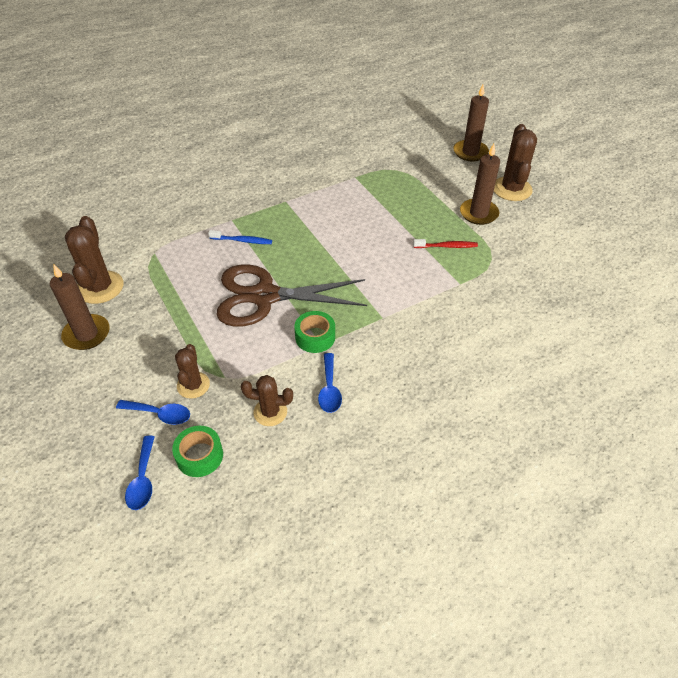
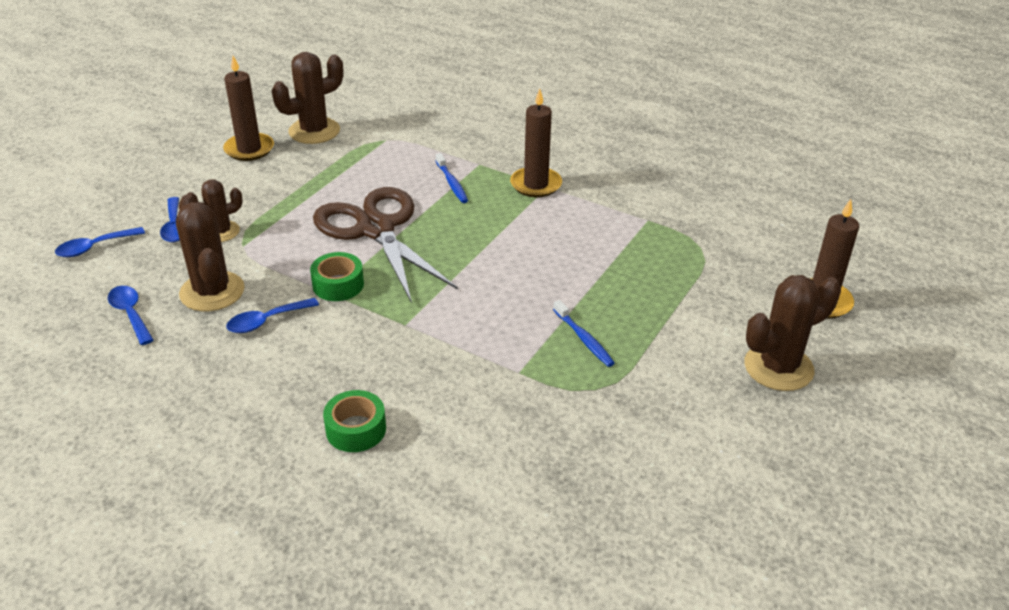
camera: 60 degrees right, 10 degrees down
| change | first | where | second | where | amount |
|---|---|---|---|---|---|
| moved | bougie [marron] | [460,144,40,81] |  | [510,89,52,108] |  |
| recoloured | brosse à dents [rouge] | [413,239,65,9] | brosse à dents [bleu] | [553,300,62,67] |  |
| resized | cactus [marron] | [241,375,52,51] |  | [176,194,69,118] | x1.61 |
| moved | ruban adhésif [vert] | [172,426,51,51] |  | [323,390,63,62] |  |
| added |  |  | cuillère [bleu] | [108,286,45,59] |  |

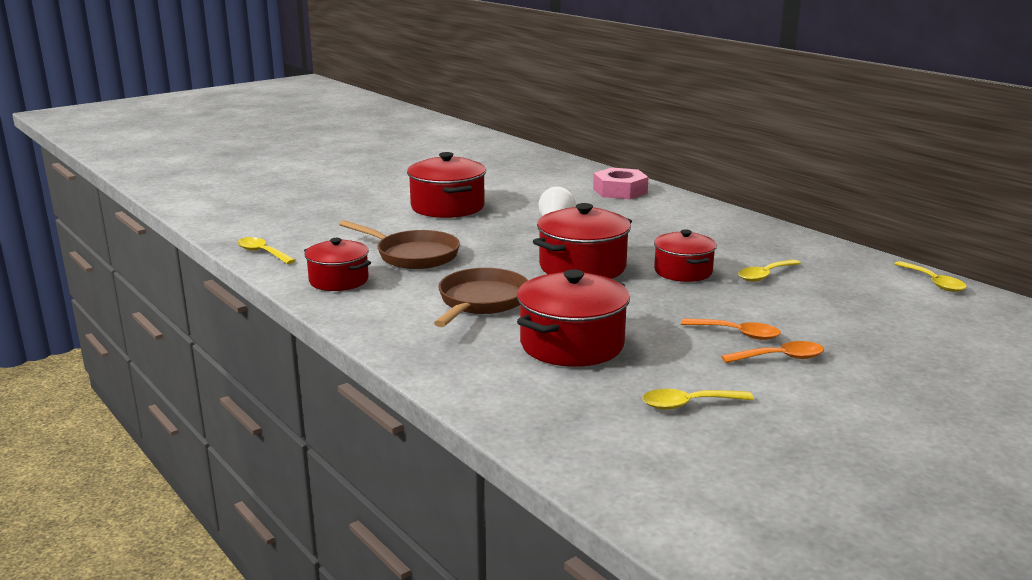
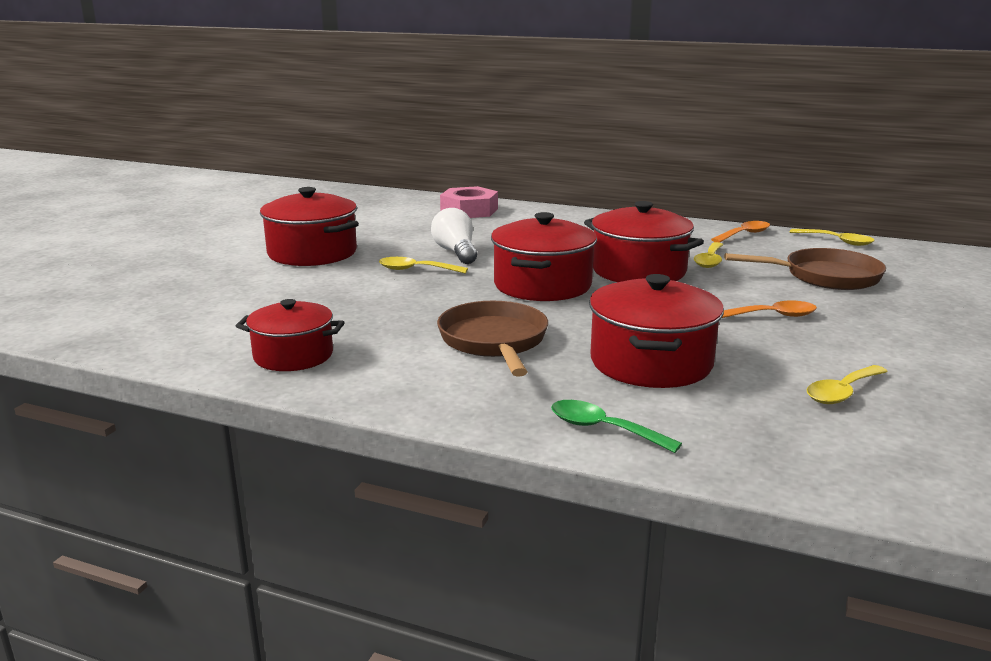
camera: 30 degrees left, 0 degrees up
| change | first | where | second | where | amount |
|---|---|---|---|---|---|
| moved | poêle [marron] | [339,220,121,49] |  | [724,248,162,42] |  |
| resized | marmite [rouge] | [654,229,63,53] |  | [584,201,120,81] | x1.52 |
| moved | cuillère [jaune] | [237,237,59,27] |  | [379,257,89,17] |  |
| moved | cuillère [orange] | [721,341,103,22] |  | [711,221,59,22] |  |
| added |  |  | cuillère [vert] | [551,400,131,53] |  |

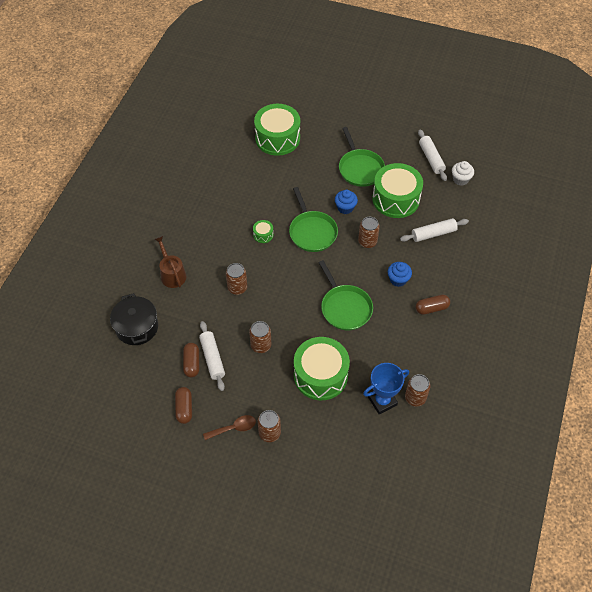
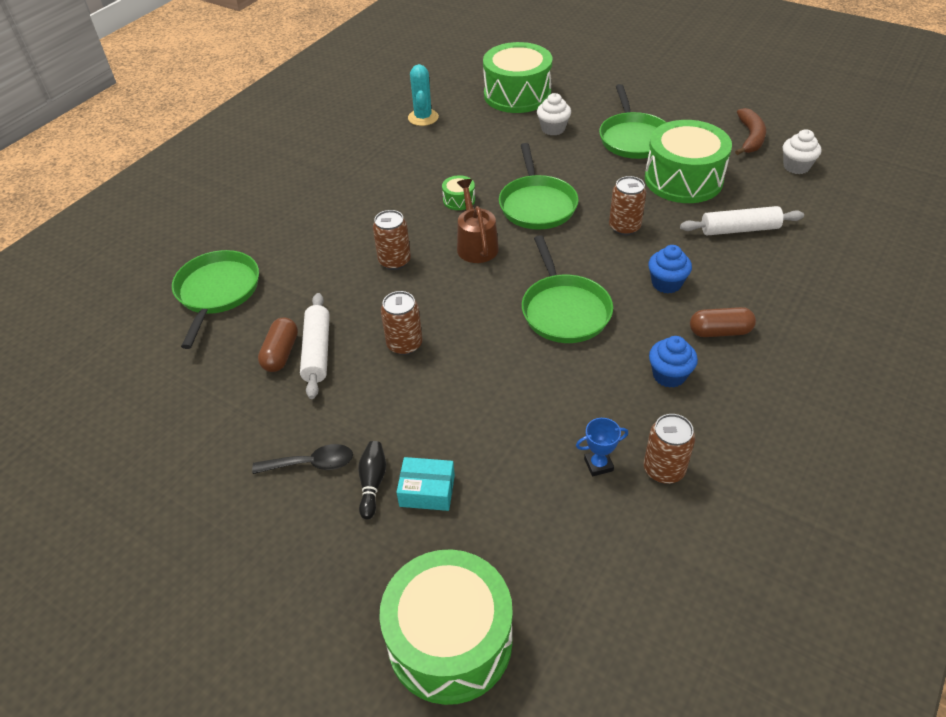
camera: 15 degrees right, 10 degrees down
| change | first | where | second | where | amount |
|---|---|---|---|---|---|
| replaced | rouleau à pâtisserie [blanc] | [418,129,29,52] | banane [marron] | [735,108,31,47] |  |
| moved | muffin [bleu] | [335,190,23,24] |  | [649,336,49,52] |  |
| moved | arrosoir [marron] | [154,236,32,52] |  | [457,179,42,84] |  |
| replaced | marmite [noir] | [110,293,48,52] | poêle [vert] | [172,250,87,99] |  |
| moved | tambour [vert] | [294,337,56,63] |  | [379,549,134,156] |  |
| resized | trophée [bleu] | [363,363,46,51] |  | [576,418,52,58] | x0.54 |
| removed | gélule [marron] | [175,387,17,37] |  |  |  |
| replaced | canette [marron] | [258,410,23,32] | quille [noir] | [358,441,28,79] |  |
| recoloured | cuillère [marron] | [203,415,53,25] | cuillère [noir] | [252,444,101,30] |  |
| added |  |  | cactus [turquoise] | [408,64,31,62] |  |
| added |  |  | muffin [blanc] | [537,93,34,43] |  |
| added |  |  | boîte [turquoise] | [396,457,59,54] |  |

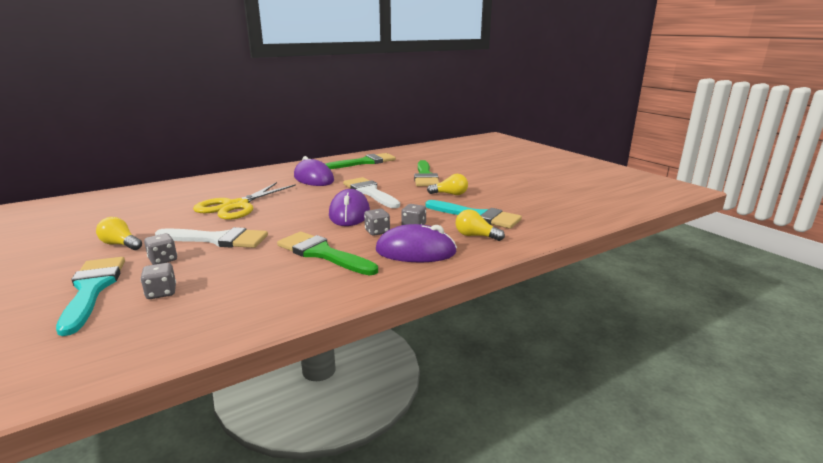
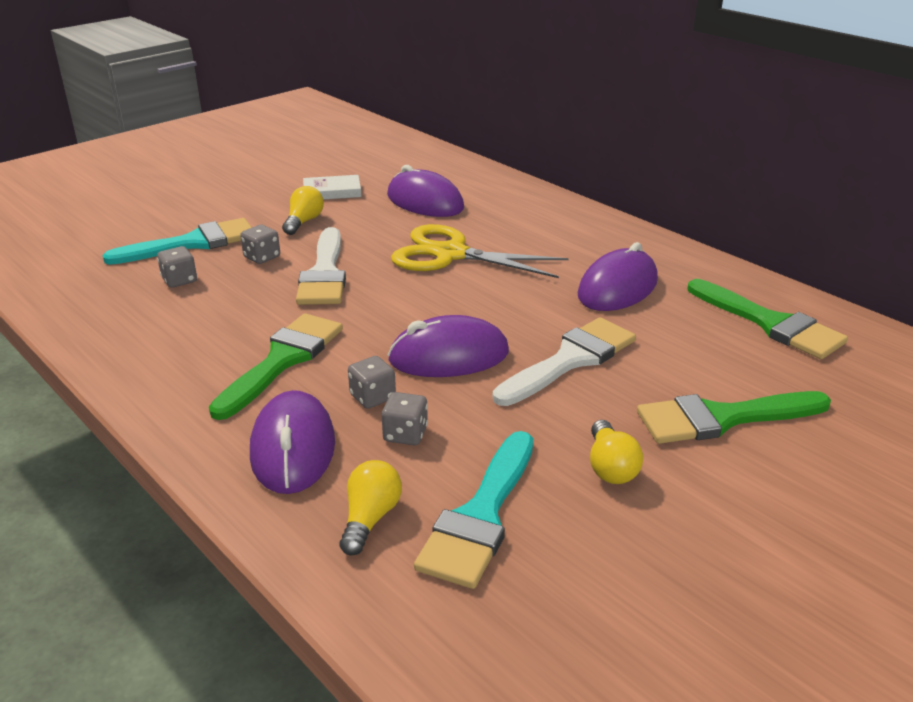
camera: 80 degrees right, 10 degrees up
| change | first | where | second | where | amount |
|---|---|---|---|---|---|
| added |  |  | souris [violet] | [387,165,77,52] |  |
| added |  |  | livre [blanc] | [303,175,59,25] |  |

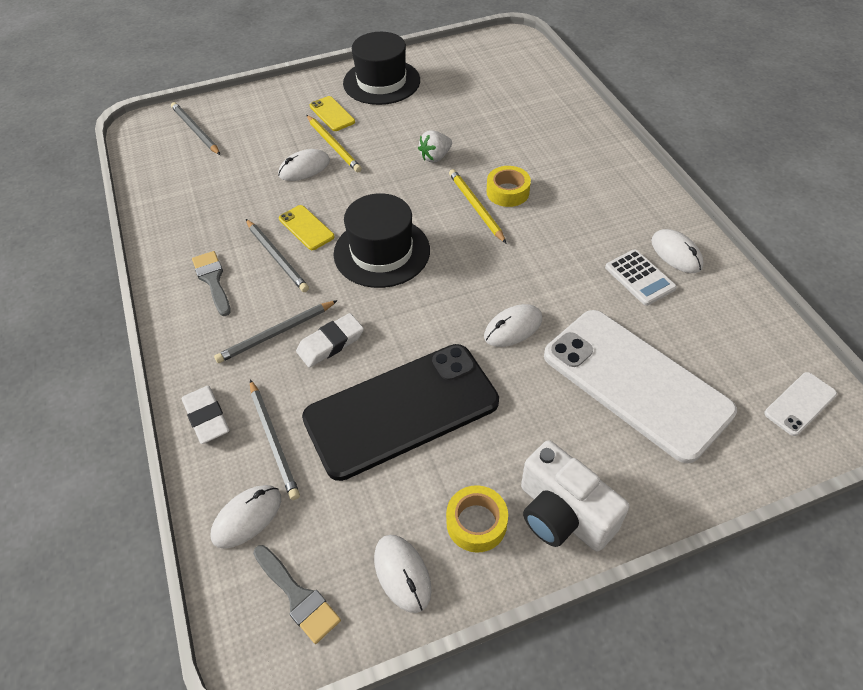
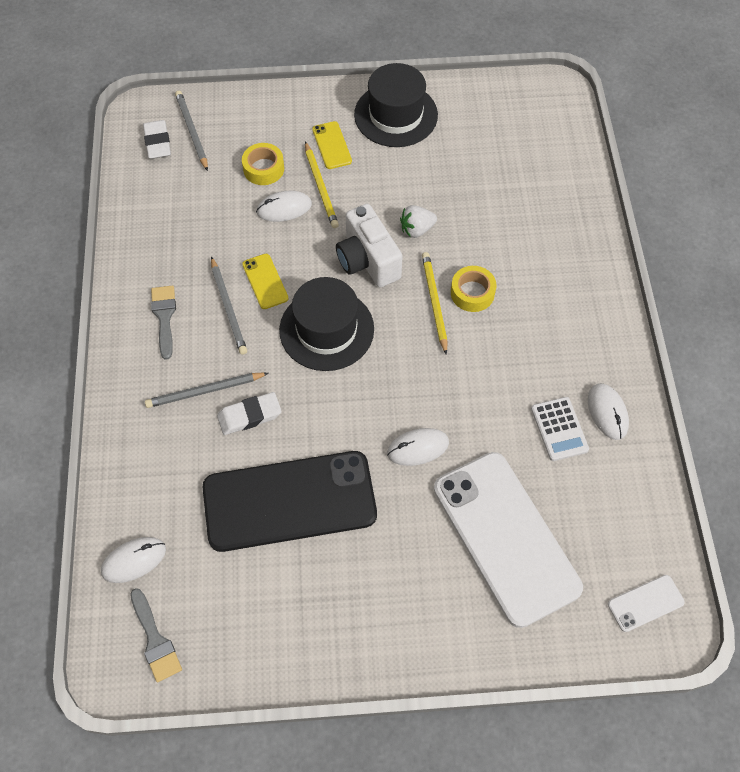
camera: 15 degrees right, 10 degrees up
| change | first | where | second | where | amount |
|---|---|---|---|---|---|
| removed | crayon [gris] | [250,380,50,120] |  |  |  |
| moved | gomme [blanc] | [182,386,48,58] |  | [143,120,28,39] |  |
| moved | appareil photo [blanc] | [521,440,108,112] |  | [336,204,66,83] |  |
| moved | ruban adhésif [jaune] | [446,485,62,68] |  | [242,143,42,42] |  |
| removed | souris [blanc] | [374,535,58,78] |  |  |  |

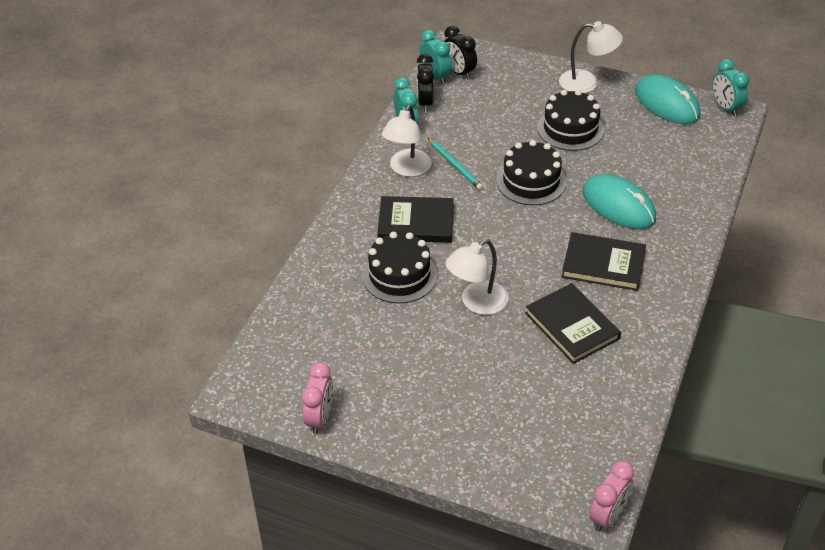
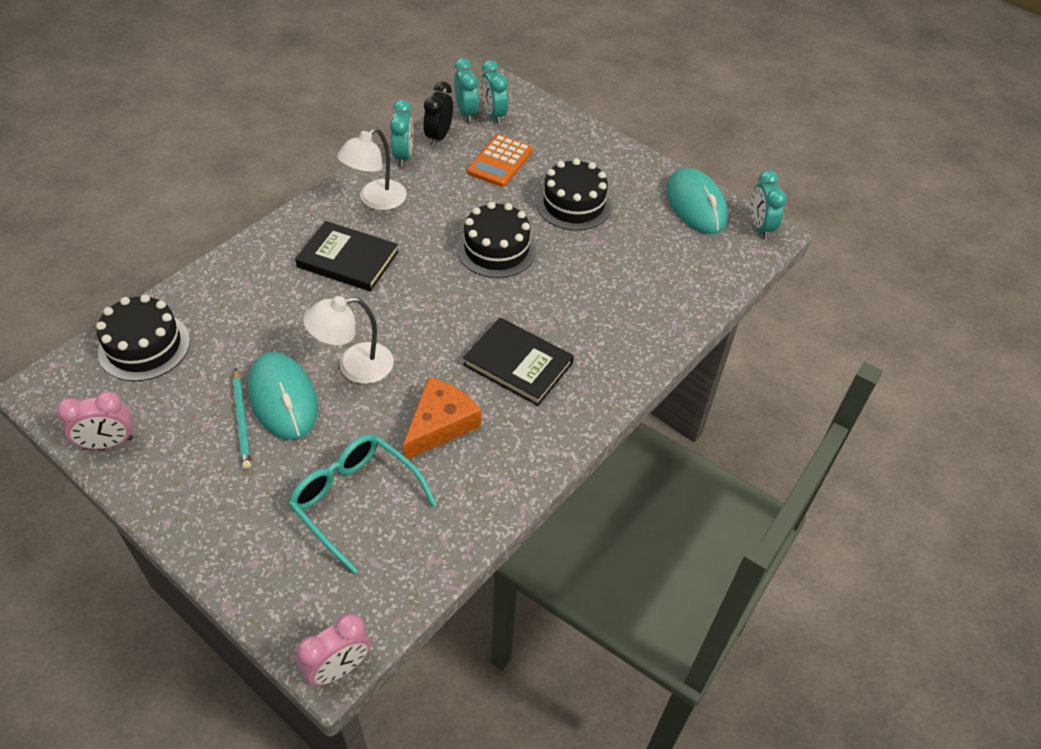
camera: 15 degrees right, 5 degrees up
| change | first | where | second | where | amount |
|---|---|---|---|---|---|
| removed | lampe [blanc] | [559,21,64,72] |  |  |  |
| recoloured | réveil [noir] | [444,26,33,53] | réveil [turquoise] | [480,60,28,64] |  |
| moved | crayon [turquoise] | [428,138,55,52] |  | [233,368,18,102] |  |
| moved | souris [turquoise] | [582,174,74,55] |  | [248,352,70,88] |  |
| moved | gâteau [noir] | [362,232,75,71] |  | [96,294,94,87] |  |
| replaced | livre [noir] | [525,283,96,81] | fromage [orange] | [403,377,78,82] |  |
| turned | réveil [rose] | [302,362,31,72] |  | [56,391,77,59] | 45 degrees clockwise |
| added |  |  | calculatrice [orange] | [467,134,66,53] |  |
| added |  |  | lunettes [turquoise] | [288,434,149,140] |  |

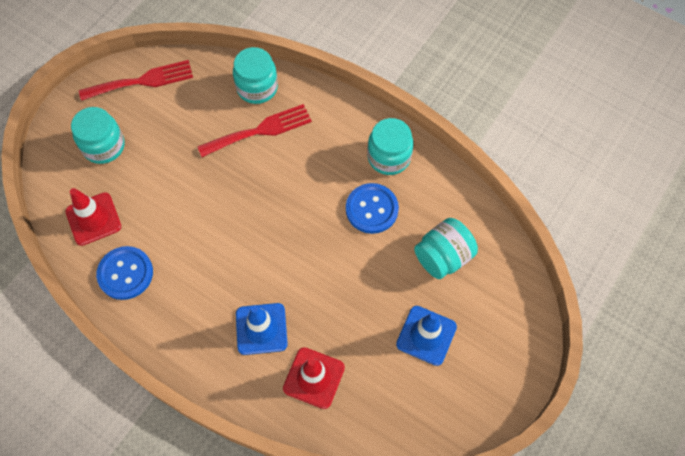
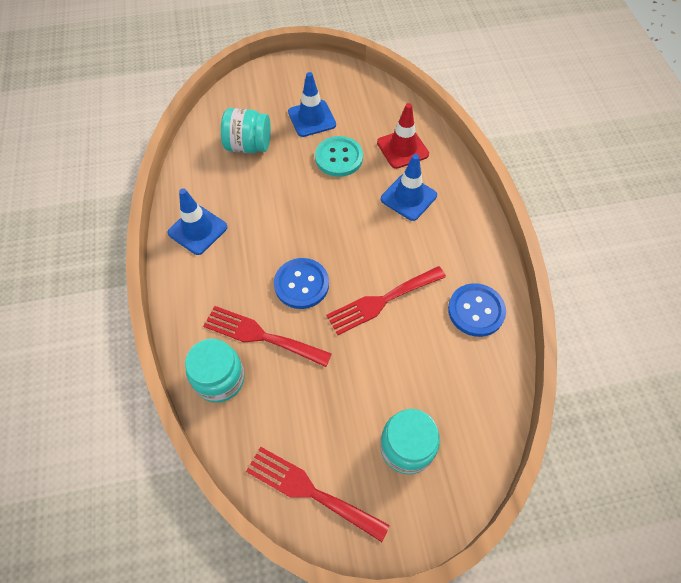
camera: 135 degrees left, 5 degrees down
| change | first | where | second | where | amount |
|---|---|---|---|---|---|
| replaced | bocal [turquoise] | [367,118,46,57] | cône de chantier [bleu] | [168,188,59,67] |  |
| moved | bouton [bleu] | [346,183,53,51] |  | [274,258,55,51] |  |
| removed | cône de chantier [rouge] | [65,188,56,58] |  |  |  |
| added |  |  | bouton [turquoise] | [315,136,48,41] |  |
| added |  |  | fourchette [rouge] | [326,266,120,69] |  |

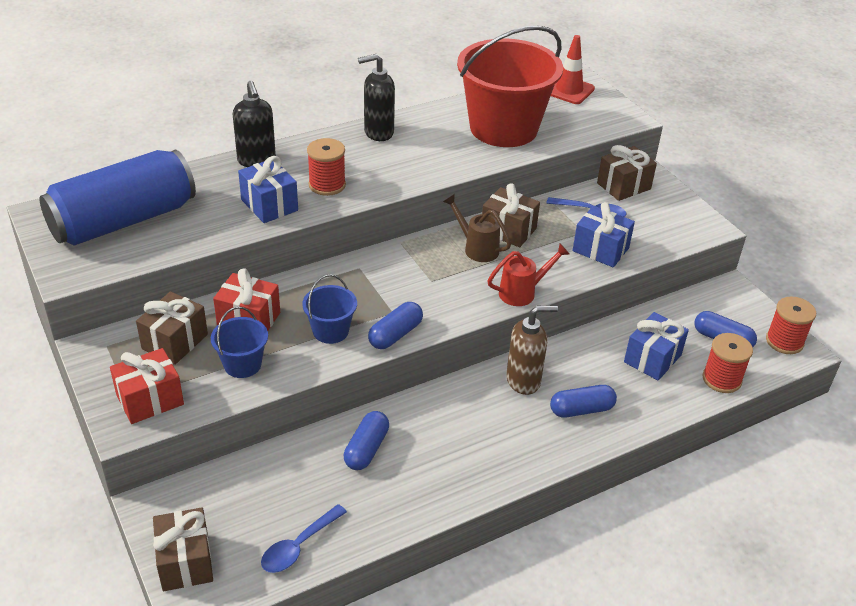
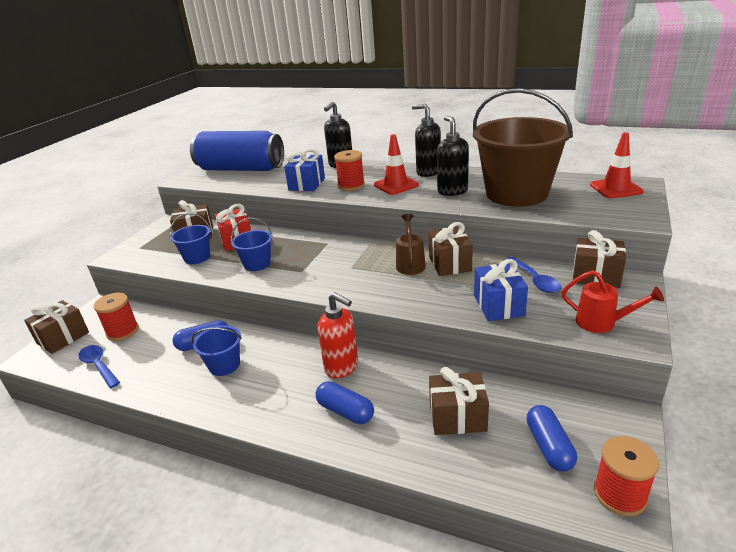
camera: 55 degrees right, 10 degrees down
| change | first | where | second | where | amount |
|---|---|---|---|---|---|
| recoloured | seau [rouge] | [457,26,106,121] | seau [marron] | [473,88,100,119] |  |
| moved | arrosoir [rouge] | [488,244,81,62] |  | [562,270,102,63] |  |
| removed | gélule [bleu] | [368,302,55,47] |  |  |  |
| recoloured | distributeur de savon [marron] | [506,305,52,90] | distributeur de savon [rouge] | [317,292,41,87] |  |
| recoloured | cadeau [bleu] | [624,312,65,69] | cadeau [marron] | [429,367,60,68] |  |
| moved | bobine [rouge] | [703,333,50,60] |  | [94,293,45,48] |  |
| removed | cadeau [rouge] | [110,348,74,76] |  |  |  |
| turned | cuillère [bleu] | [261,504,86,69] |  | [78,345,42,43] | 45 degrees clockwise |
| added |  |  | distributeur de savon [noir] | [437,116,32,80] |  |
| added |  |  | cône de chantier [rouge] | [374,134,45,61] |  |
| added |  |  | seau [bleu] | [192,325,50,51] |  |

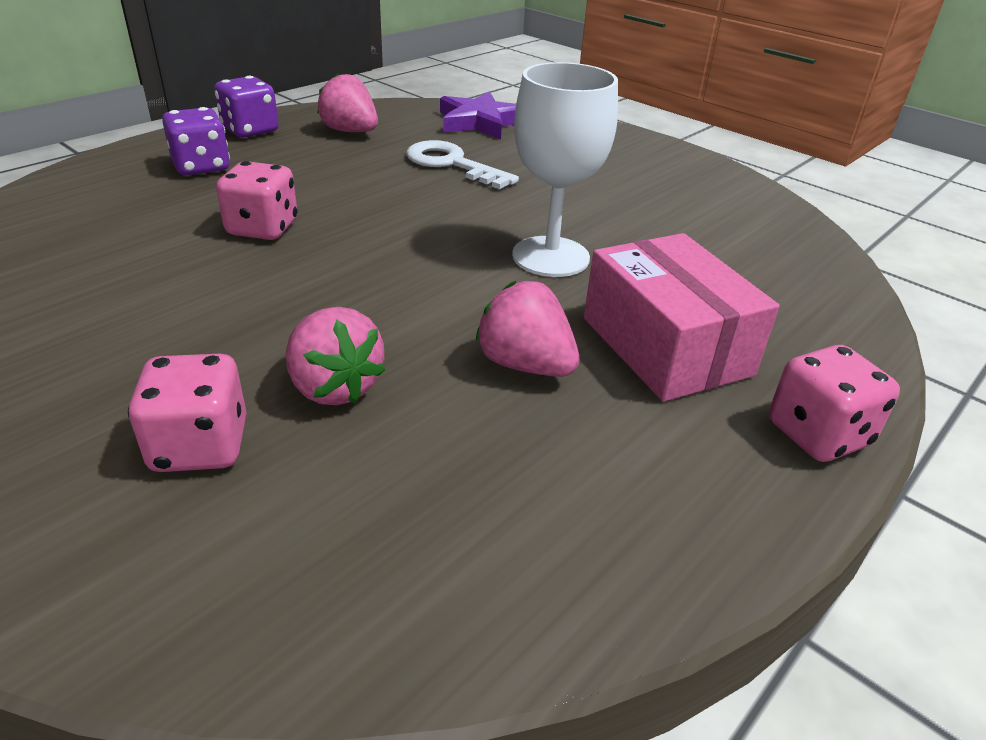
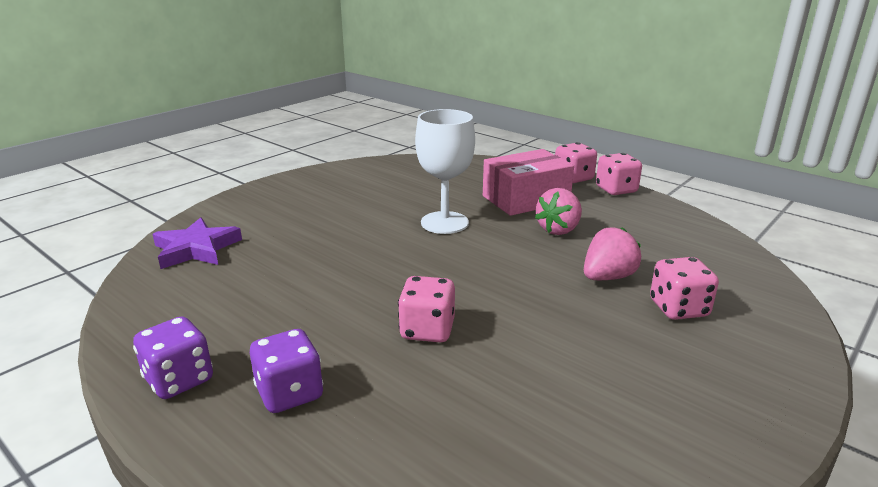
camera: 90 degrees left, 10 degrees down
| change | first | where | second | where | amount |
|---|---|---|---|---|---|
| removed | fraise [rose] | [317,73,61,59] |  |  |  |
| removed | clé [blanc] | [406,140,113,49] |  |  |  |
| added |  |  | dé [rose] | [596,153,46,42] |  |

